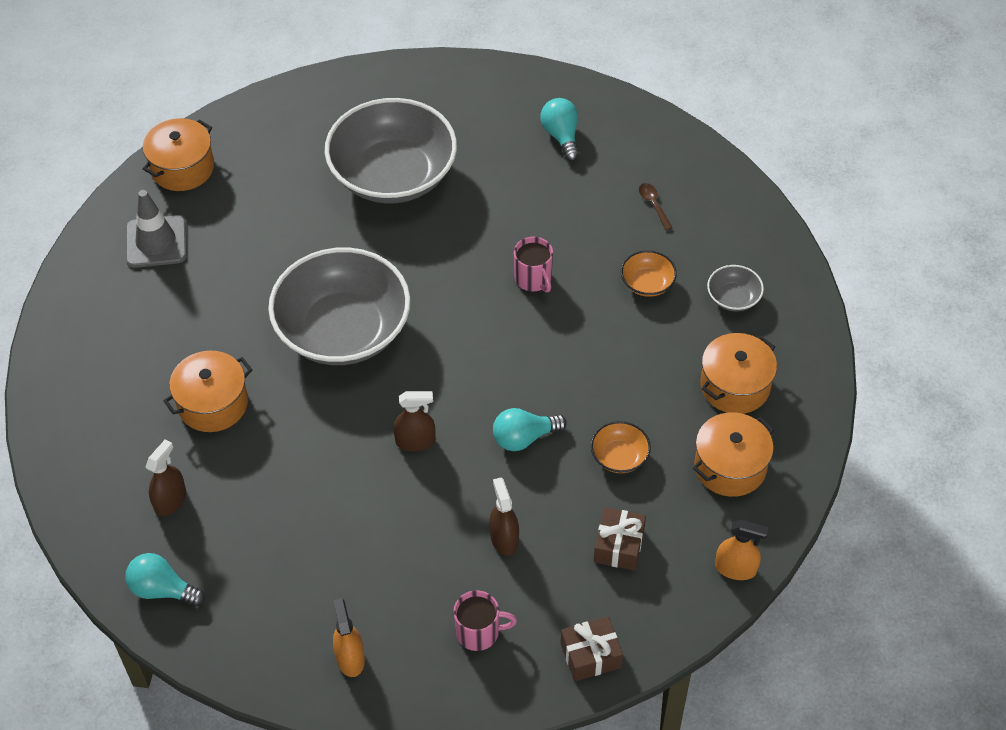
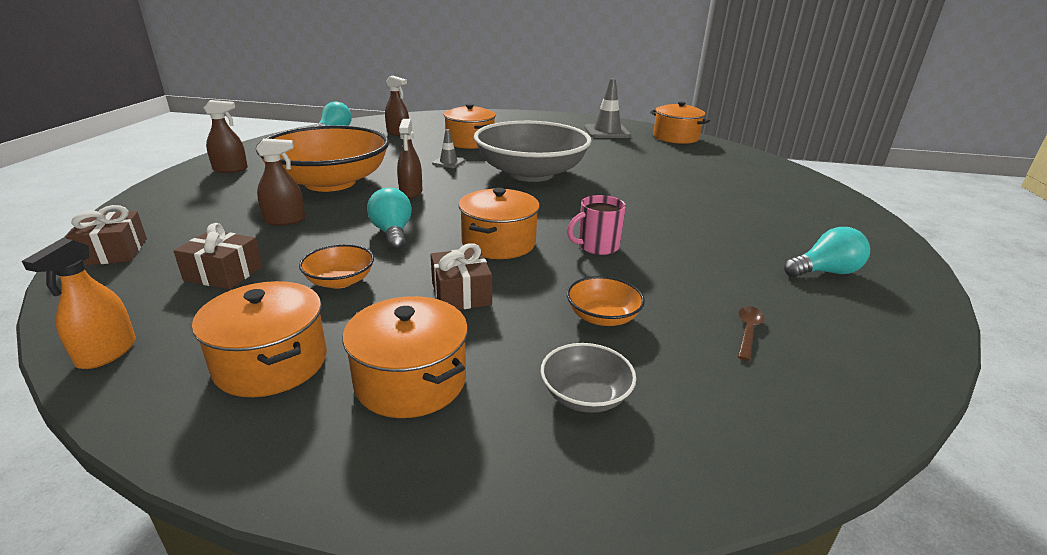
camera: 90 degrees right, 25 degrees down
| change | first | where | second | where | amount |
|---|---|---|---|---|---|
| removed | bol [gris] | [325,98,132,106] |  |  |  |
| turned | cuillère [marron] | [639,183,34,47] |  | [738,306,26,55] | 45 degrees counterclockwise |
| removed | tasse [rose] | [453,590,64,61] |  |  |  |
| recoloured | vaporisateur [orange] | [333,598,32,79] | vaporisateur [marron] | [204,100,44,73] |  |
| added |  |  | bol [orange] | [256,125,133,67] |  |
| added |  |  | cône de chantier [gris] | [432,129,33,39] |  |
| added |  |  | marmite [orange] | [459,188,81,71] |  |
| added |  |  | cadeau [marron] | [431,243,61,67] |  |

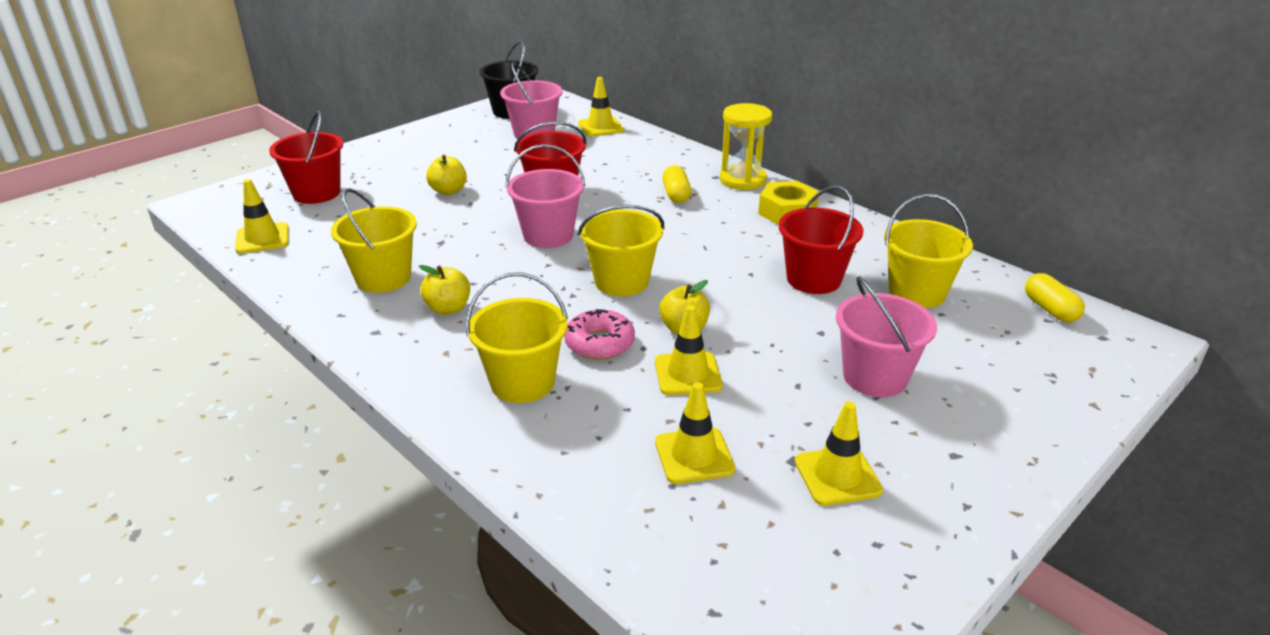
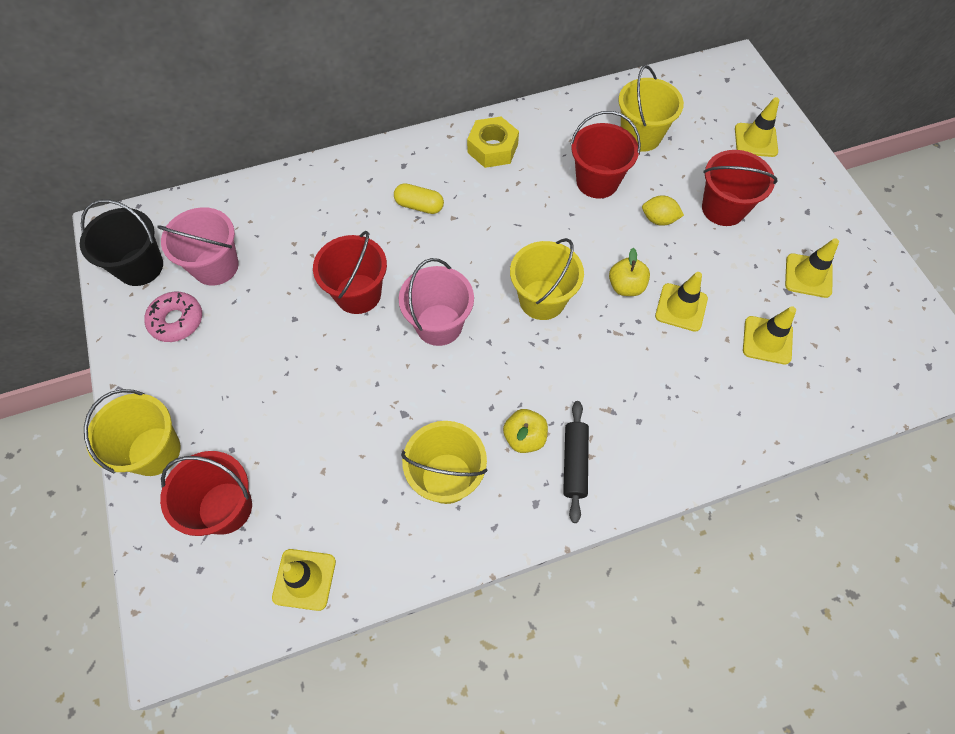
camera: 65 degrees left, 30 degrees up
| change | first | where | second | where | amount |
|---|---|---|---|---|---|
| moved | cône de chantier [jaune] | [578,77,46,60] |  | [735,97,44,60] |  |
| removed | sablier [jaune] | [720,103,52,87] |  |  |  |
| removed | pomme [jaune] | [426,155,41,40] |  |  |  |
| moved | seau [jaune] | [466,273,102,130] |  | [84,389,97,87] |  |
| removed | gélule [jaune] | [1025,273,60,49] |  |  |  |
| recoloured | seau [rose] | [836,276,101,121] | seau [rouge] | [702,150,76,76] |  |
| moved | beignet [rose] | [564,309,71,51] |  | [144,292,58,50] |  |
| added |  |  | citron [jaune] | [642,195,42,31] |  |
| added |  |  | rouleau à pâtisserie [noir] | [563,401,26,122] |  |

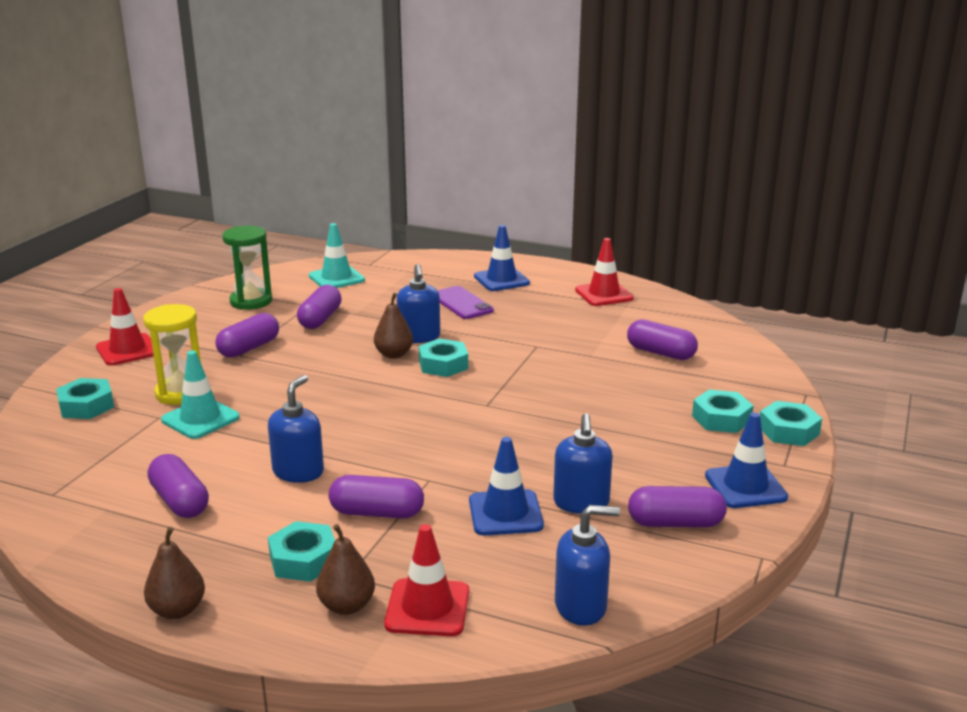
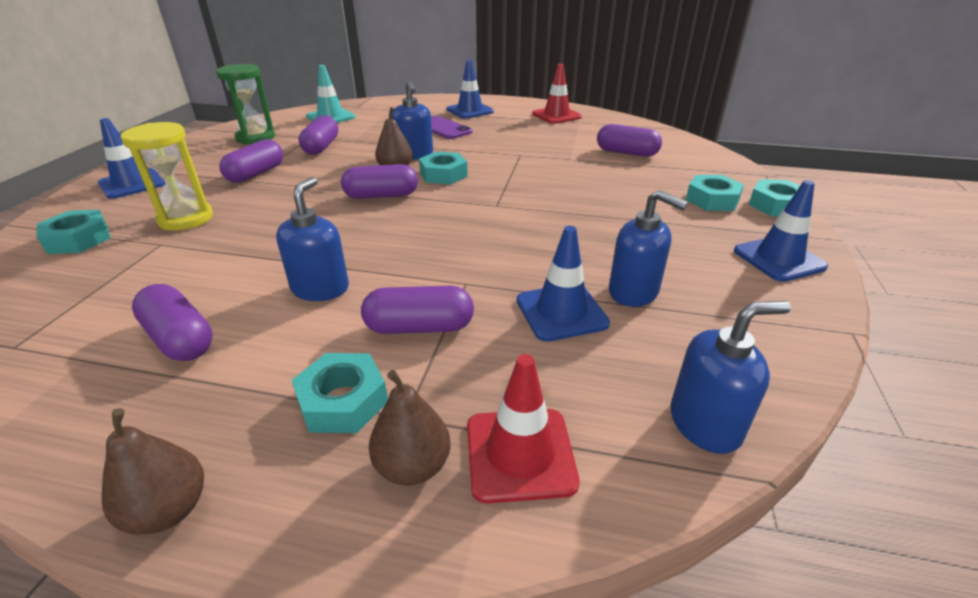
camera: 10 degrees left, 10 degrees up
| change | first | where | second | where | amount |
|---|---|---|---|---|---|
| recoloured | cône de chantier [rouge] | [96,288,58,78] | cône de chantier [bleu] | [98,118,67,81] |  |
| removed | cône de chantier [turquoise] | [161,350,79,89] |  |  |  |
| turned | distributeur de savon [bleu] | [553,413,60,101] |  | [609,190,79,117] | 45 degrees counterclockwise |
| moved | gélule [violet] | [628,486,99,42] |  | [341,164,77,35] |  |

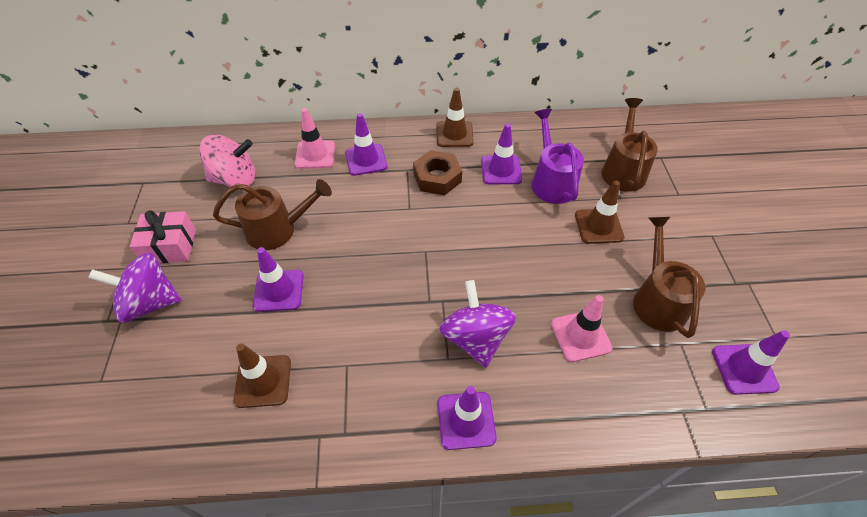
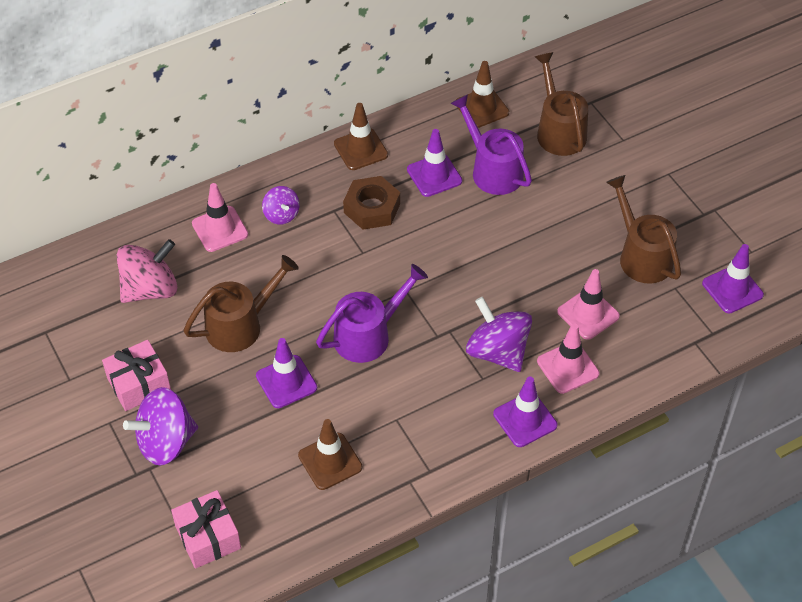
camera: 25 degrees left, 0 degrees up
| change | first | where | second | where | amount |
|---|---|---|---|---|---|
| replaced | cône de chantier [violet] | [345,113,42,63] | toupie [violet] | [262,186,38,39] |  |
| moved | cône de chantier [marron] | [575,181,50,63] |  | [456,61,53,67] |  |
| added |  |  | arrosoir [violet] | [316,264,112,99] |  |
| added |  |  | cône de chantier [rose] | [537,323,62,71] |  |
| added |  |  | cadeau [rose] | [171,490,70,79] |  |

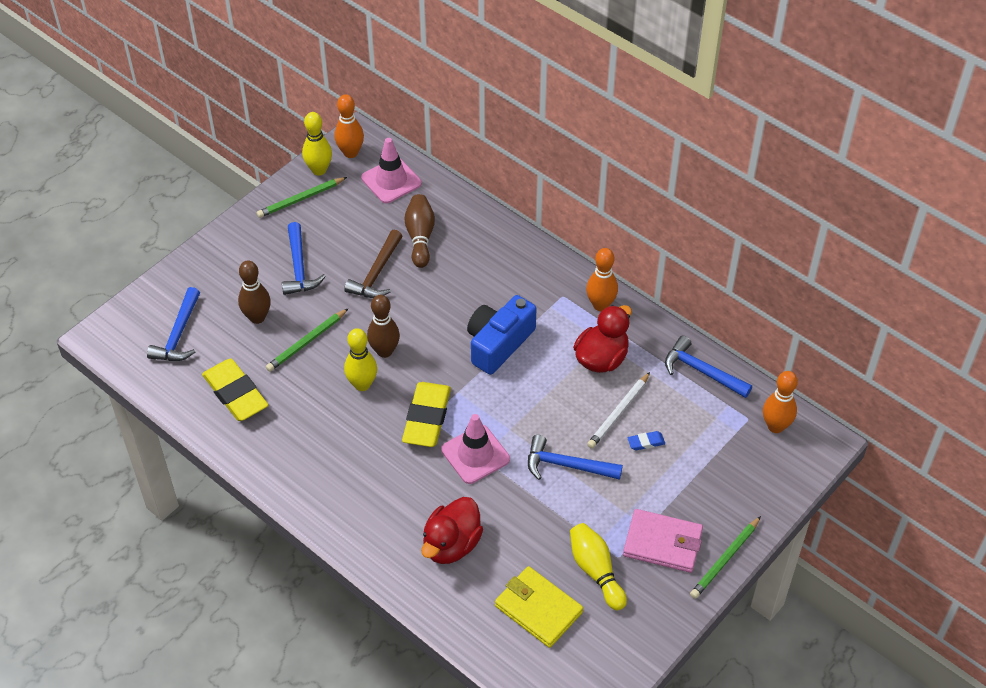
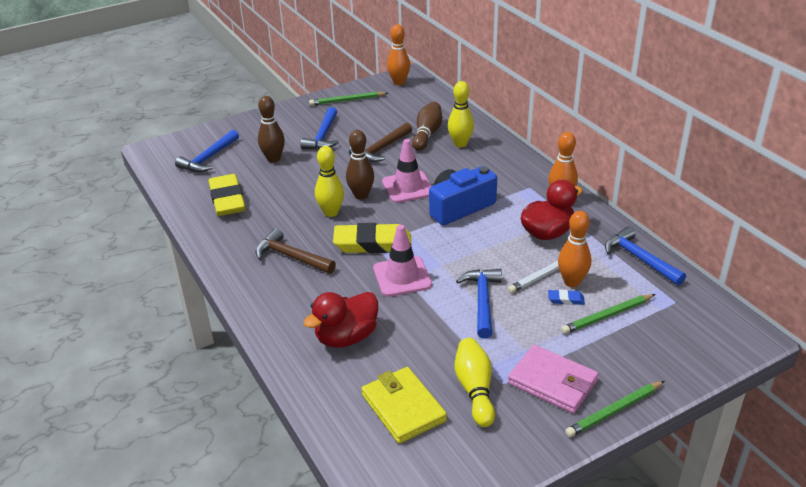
camera: 20 degrees right, 15 degrees down
| change | first | where | second | where | amount |
|---|---|---|---|---|---|
| moved | quille [jaune] | [302,112,30,64] |  | [448,81,26,66] |  |
| moved | cône de chantier [rose] | [361,138,61,66] |  | [382,139,50,64] |  |
| moved | crayon [vert] | [266,308,83,64] |  | [561,294,94,40] |  |
| moved | quille [orange] | [763,371,35,62] |  | [558,211,33,76] |  |
| turned | gomme [jaune] | [402,382,49,65] |  | [333,223,78,31] | 60 degrees clockwise |
| turned | marteau [bleu] | [528,435,95,45] |  | [456,269,46,70] | 60 degrees clockwise |
| added |  |  | marteau [marron] | [256,228,80,46] |  |

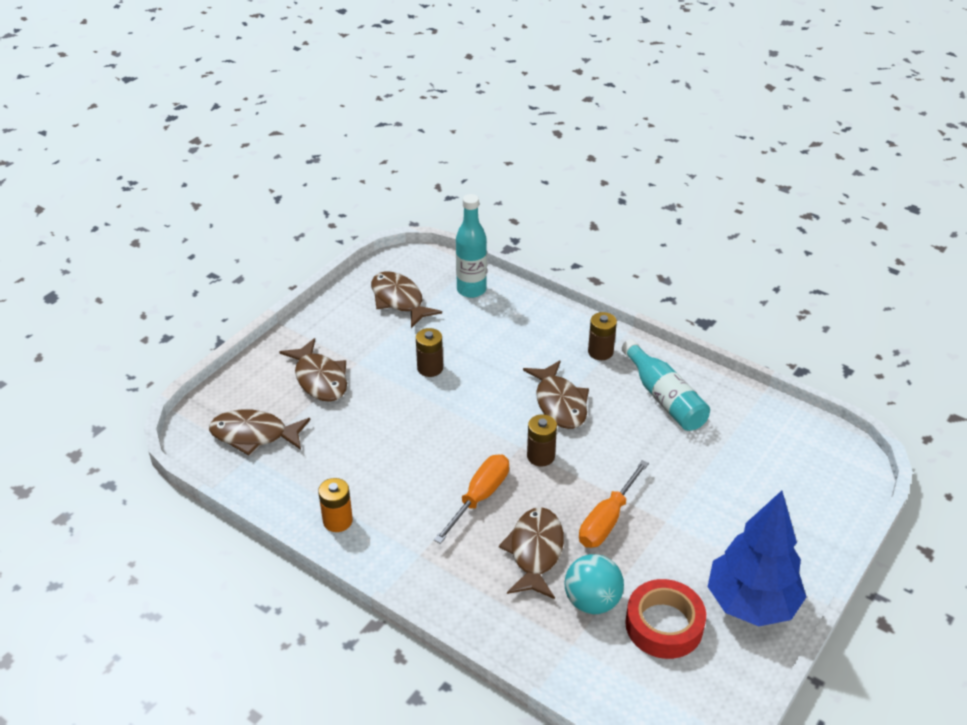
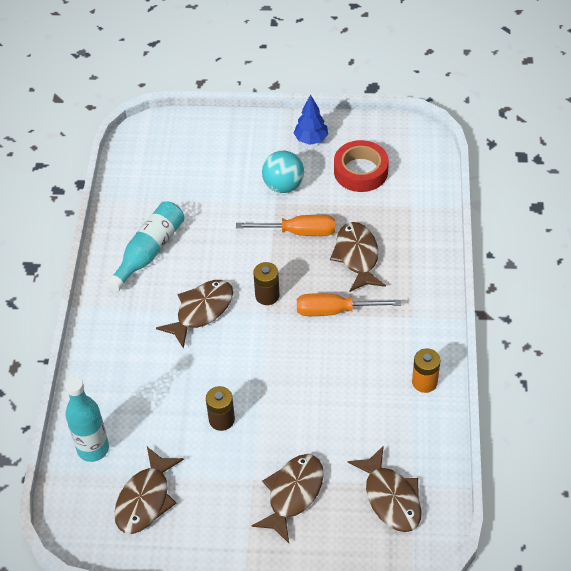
camera: 120 degrees left, 10 degrees up
| change | first | where | second | where | amount |
|---|---|---|---|---|---|
| removed | pile [marron] | [588,312,29,48] |  |  |  |
| resized | arbre [bleu] | [708,491,98,135] |  | [294,94,34,51] | x0.52 |
| turned | poisson [marron] | [499,507,65,92] |  | [330,222,56,70] | 105 degrees clockwise |
| moved | balle [turquoise] | [564,554,60,60] |  | [262,151,42,42] |  |

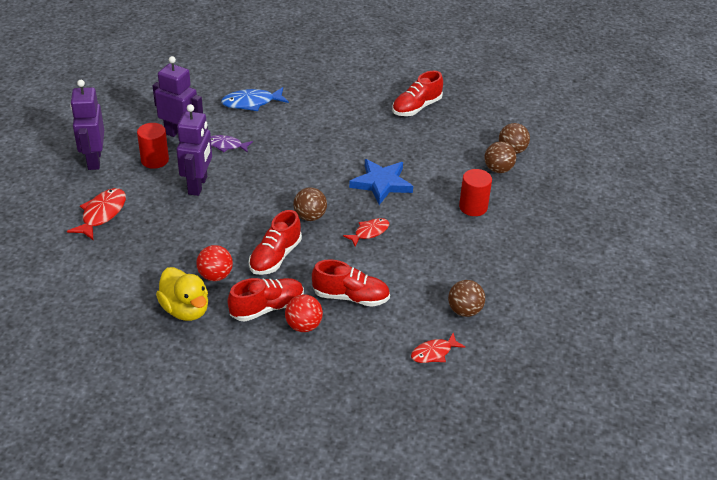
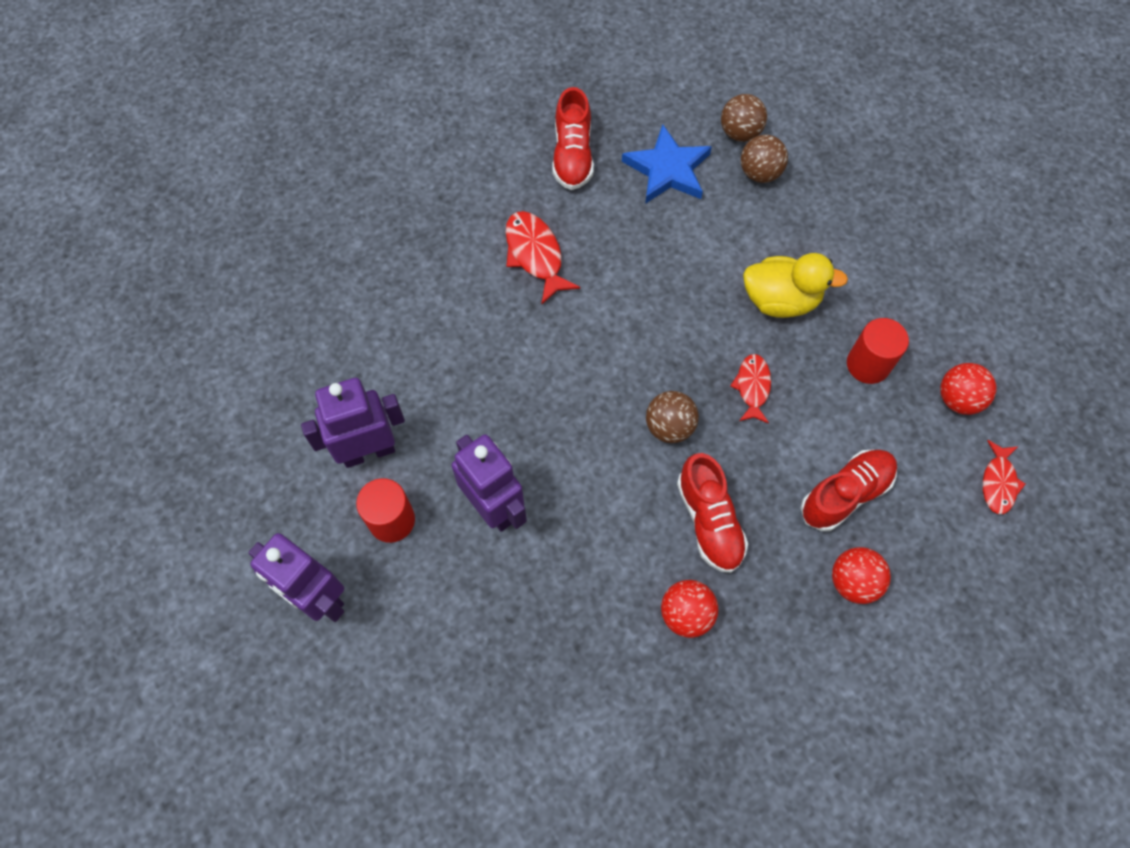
camera: 45 degrees left, 25 degrees up
| change | first | where | second | where | amount |
|---|---|---|---|---|---|
| removed | poisson [bleu] | [221,87,68,24] |  |  |  |
| removed | poisson [violet] | [211,135,42,18] |  |  |  |
| moved | étoile [bleu] | [349,159,64,46] |  | [622,124,90,80] |  |
| moved | cylindre [rouge] | [459,169,33,47] |  | [847,318,62,66] |  |
| moved | poisson [rouge] | [67,188,59,52] |  | [505,211,75,93] |  |
| moved | canard [jaune] | [156,267,52,54] |  | [743,253,105,65] |  |
| removed | chaussure [rouge] | [227,278,77,43] |  |  |  |
| recoloured | balle [marron] | [448,280,37,37] | balle [rouge] | [940,363,56,52] |  |

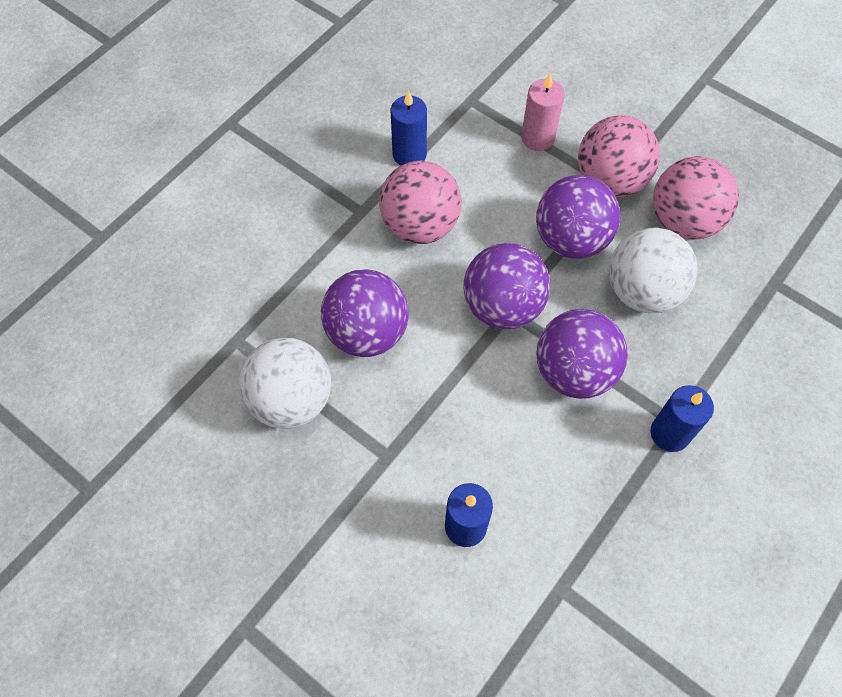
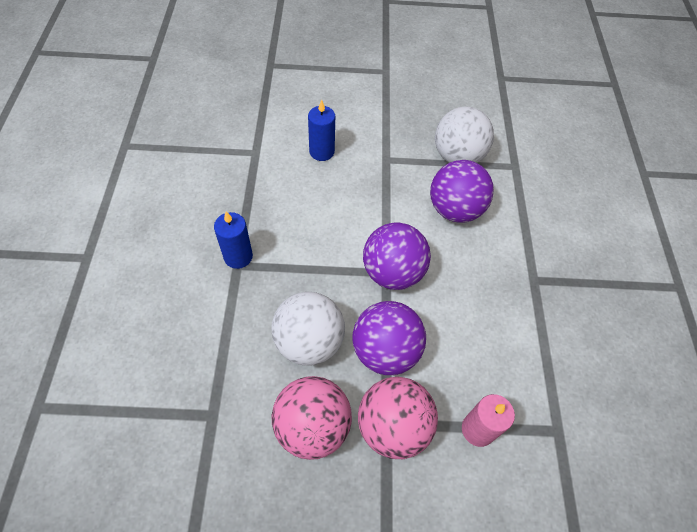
camera: 140 degrees right, 5 degrees down
| change | first | where | second | where | amount |
|---|---|---|---|---|---|
| removed | bougie [bleu] | [391,90,36,75] |  |  |  |
| removed | balle [rose] | [379,161,83,83] |  |  |  |
| removed | balle [violet] | [536,309,92,90] |  |  |  |

